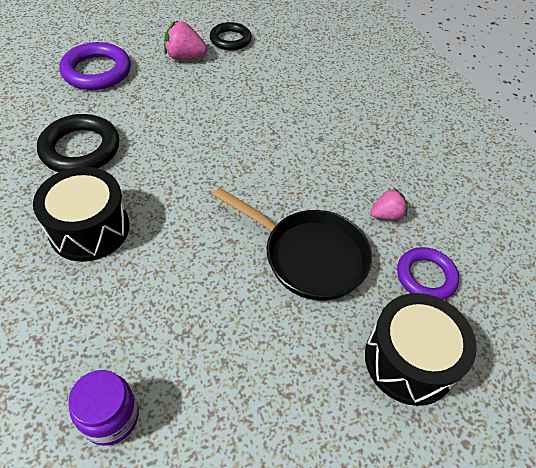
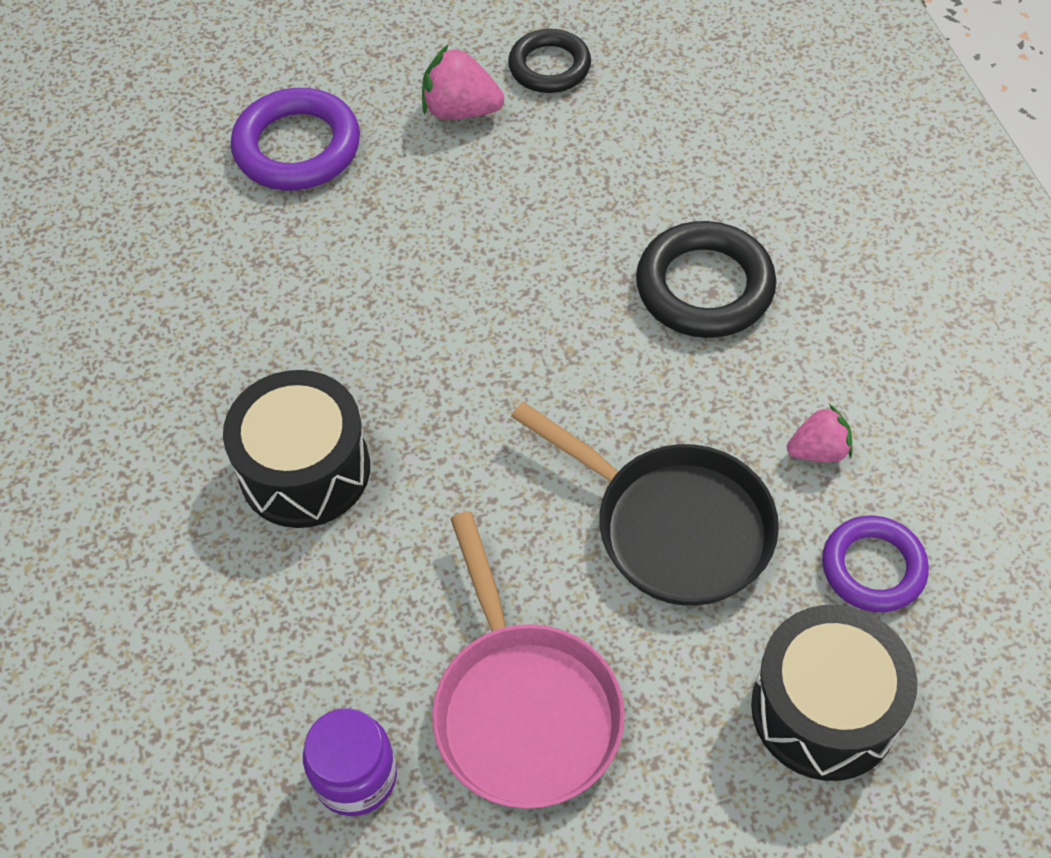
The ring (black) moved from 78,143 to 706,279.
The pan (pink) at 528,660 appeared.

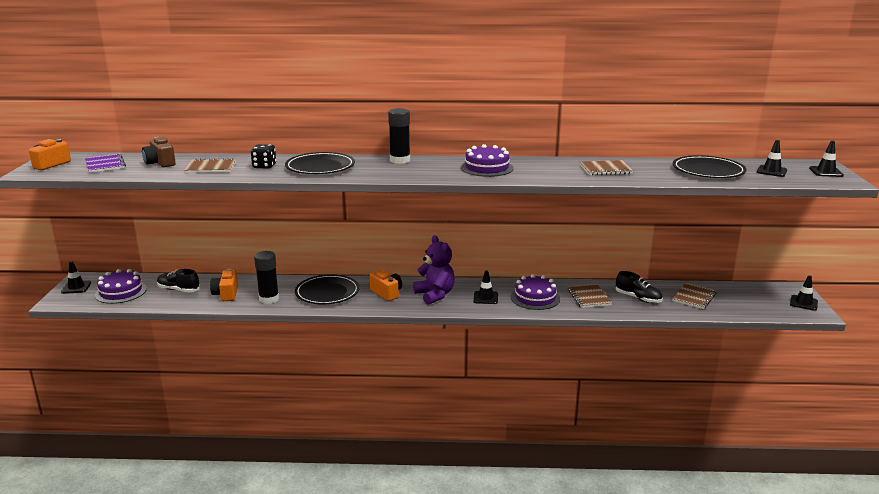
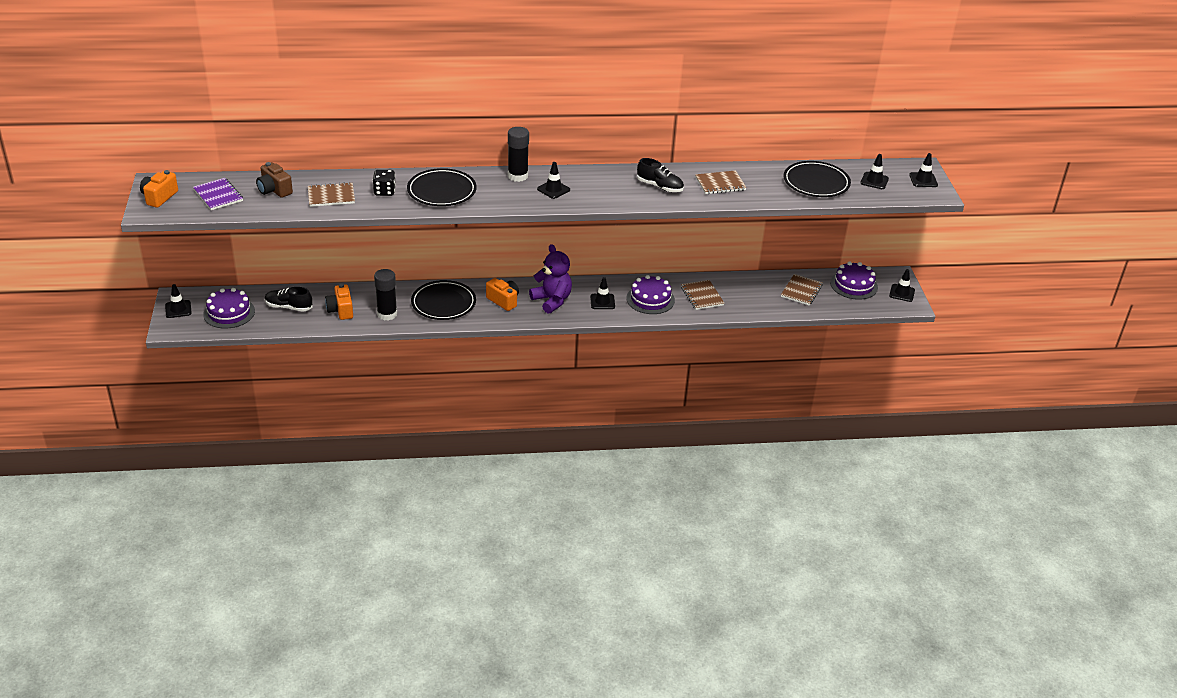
The cake (purple) moved from 487,160 to 854,281.
The shoe (black) moved from 639,287 to 660,175.
The traffic cone (black) at 553,180 appeared.

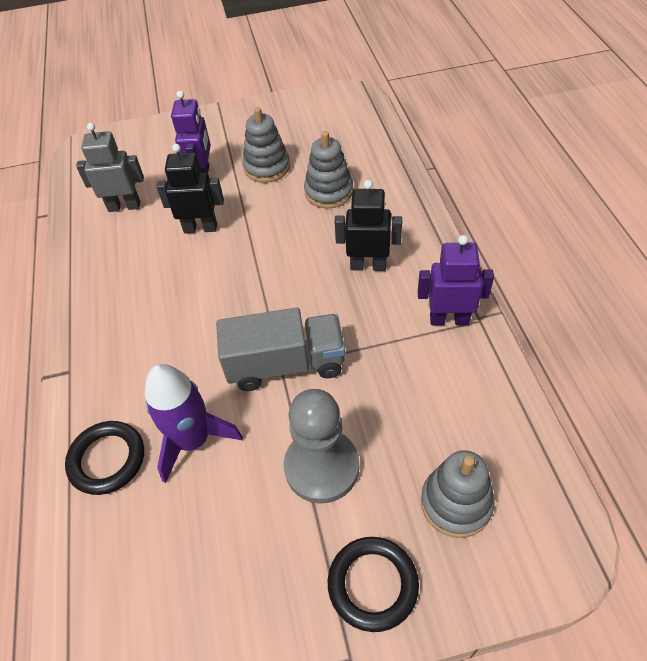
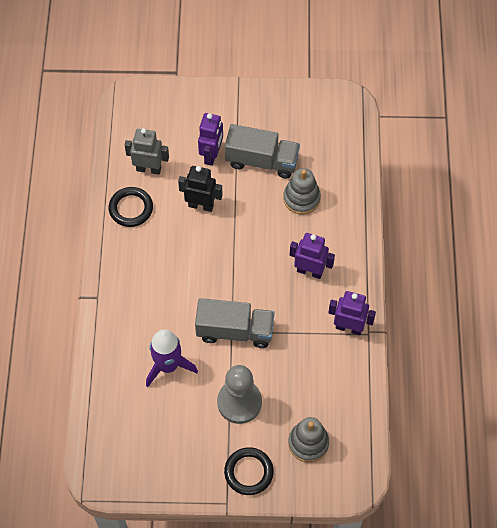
The ring (black) moved from 104,458 to 130,207.
The stacking toy (grey) at 266,145 was replaced by the truck (grey) at 262,151.
The robot (black) at 368,225 became the robot (purple) at 312,256.

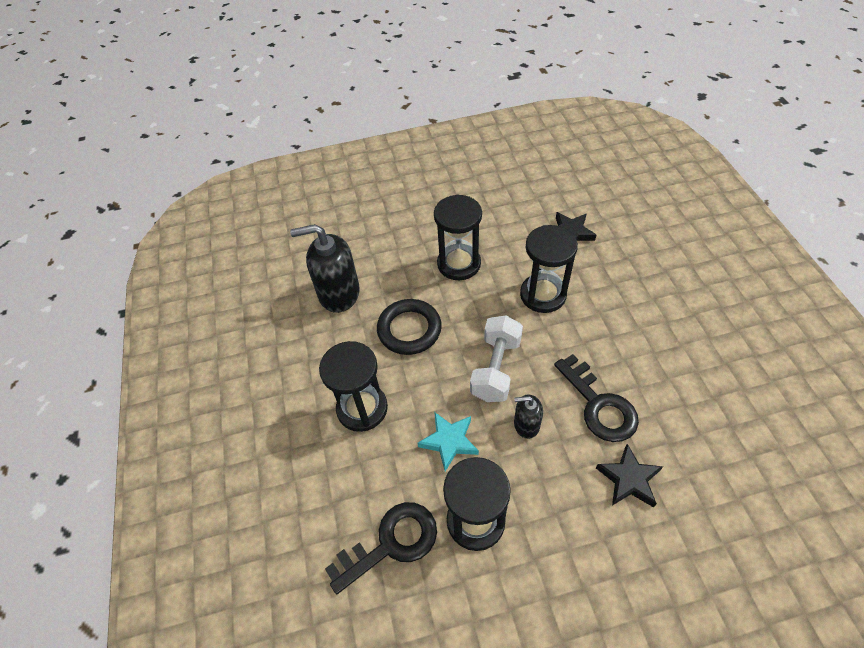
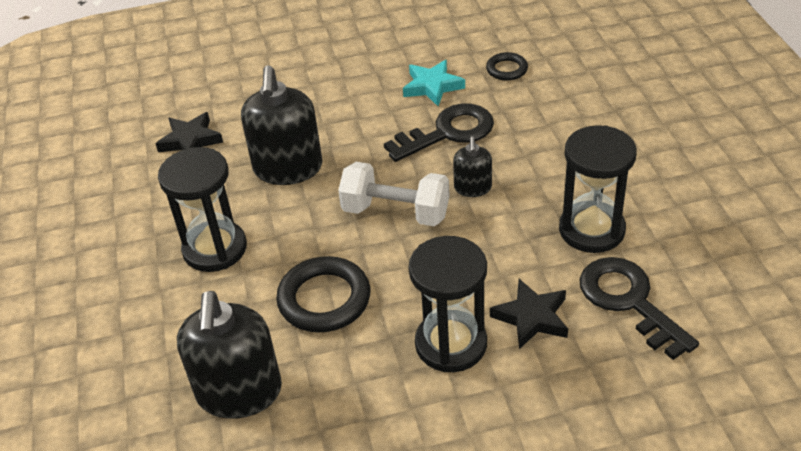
The star (turquoise) moved from 448,441 to 434,83.
The hourglass (black) at 549,269 was replaced by the soap dispenser (black) at 282,125.
The star (black) moved from 629,475 to 529,314.
The ring (black) at 507,66 appeared.

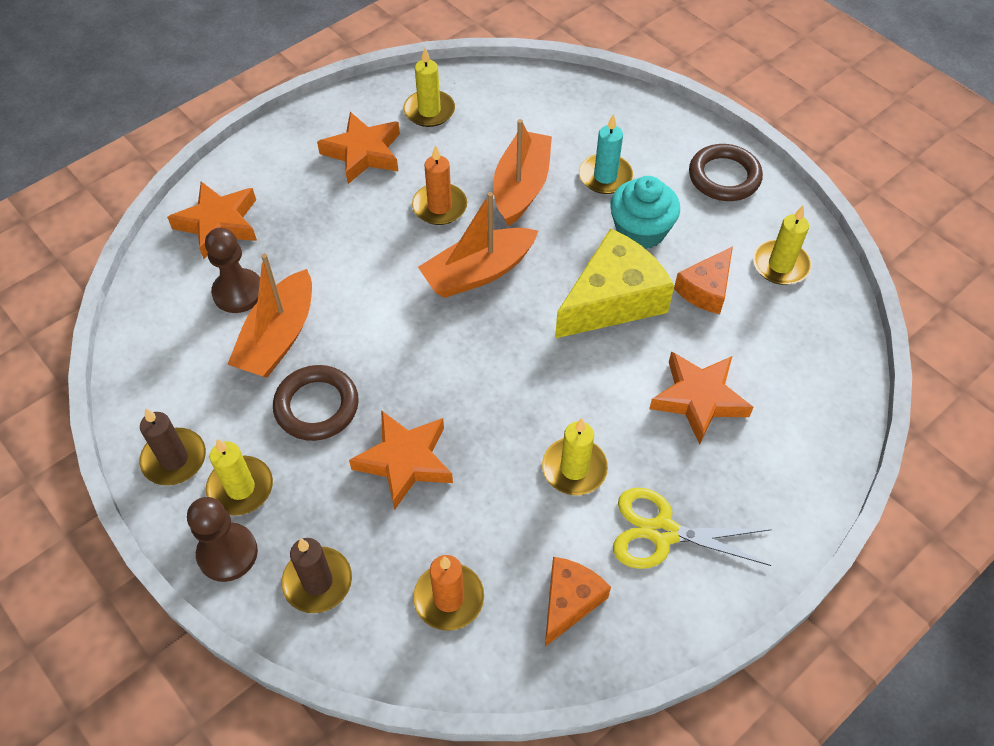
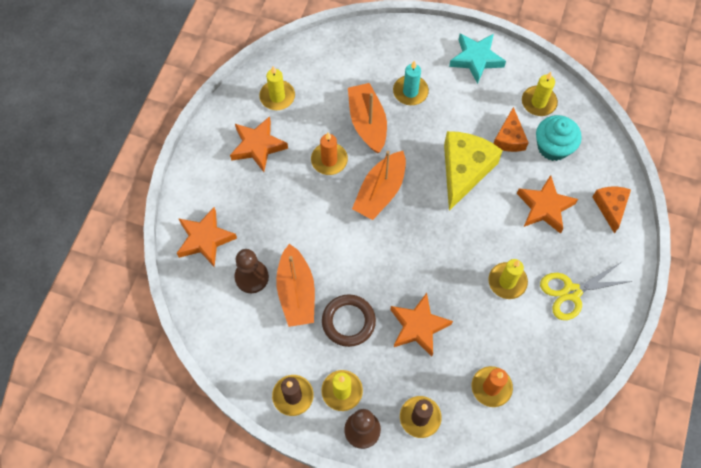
The cheese (orange) moved from 578,602 to 611,210.
The cupcake (turquoise) moved from 645,212 to 559,138.
The ring (brown) at 726,172 was replaced by the star (turquoise) at 477,58.

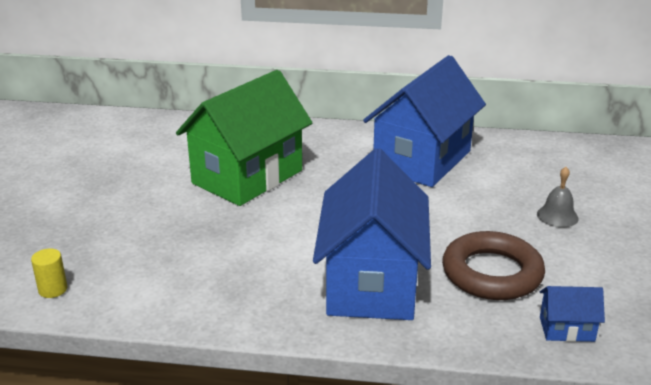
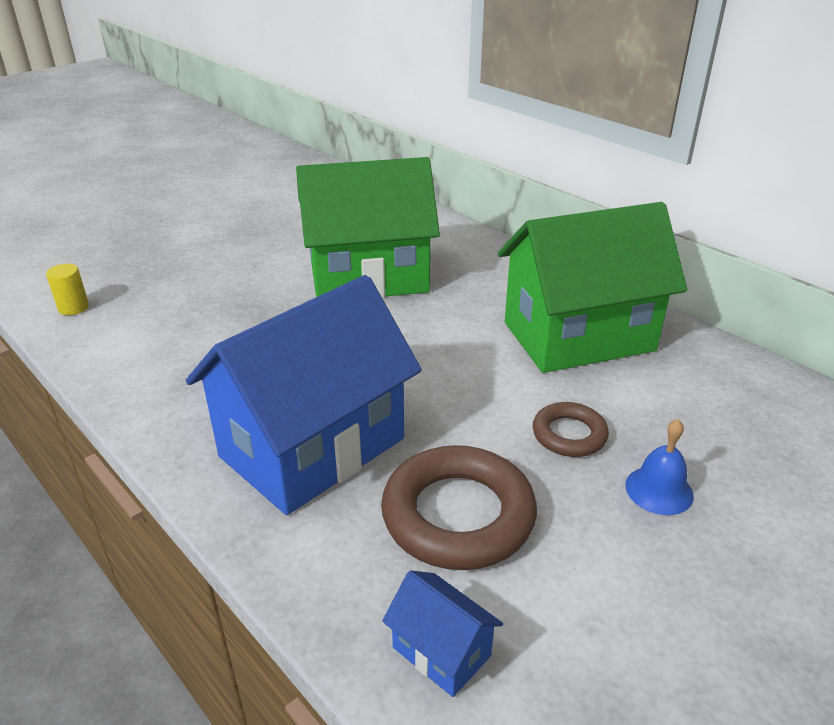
The house (blue) at 424,121 became the house (green) at 592,287.
The bell (grey) at 557,197 became the bell (blue) at 659,467.
The ring (brown) at 571,429 appeared.

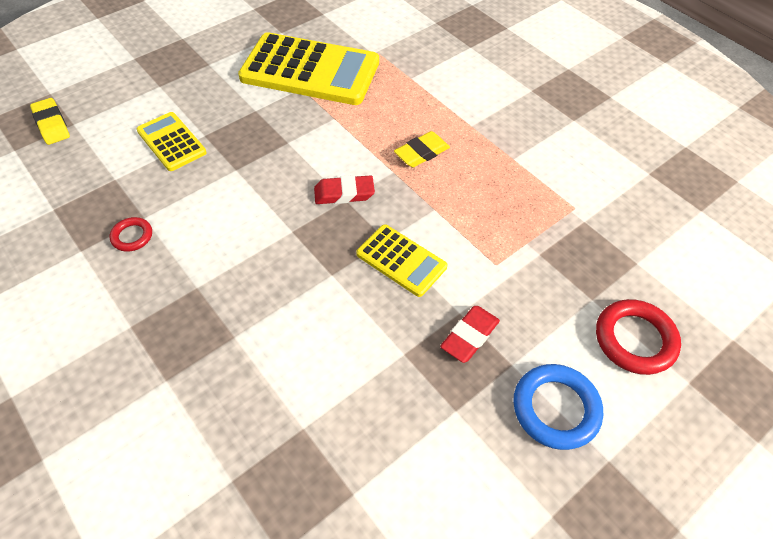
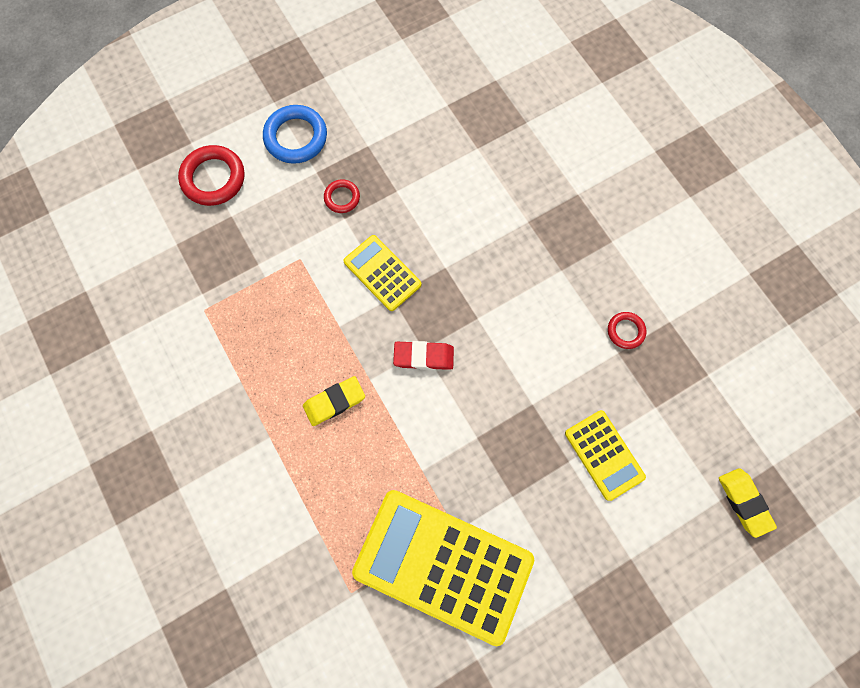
The eraser (red) at 470,334 was replaced by the ring (red) at 342,196.

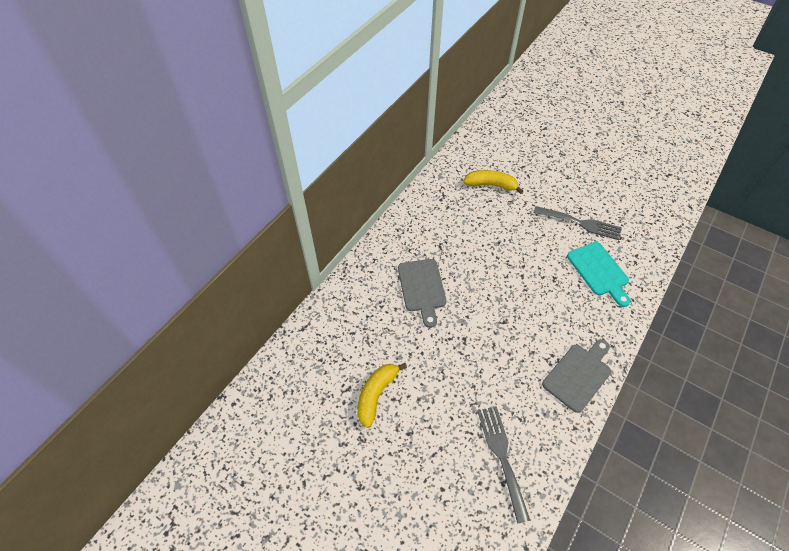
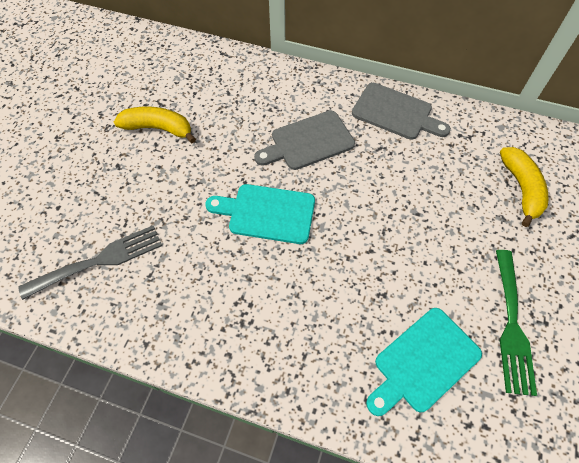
The fork (grey) at 578,223 became the fork (green) at 516,323.
The cutting board (grey) moved from 576,376 to 401,111.
The cutting board (turquoise) at 260,214 appeared.

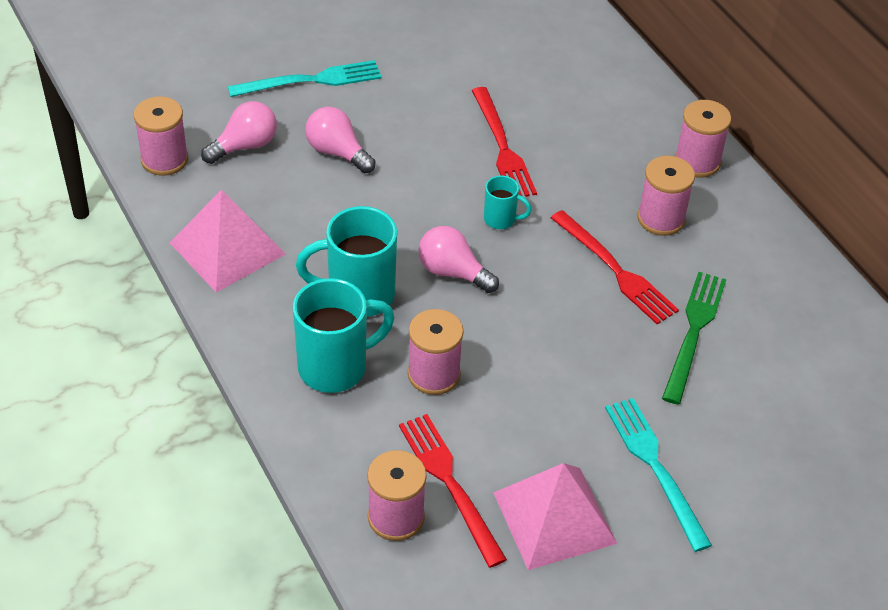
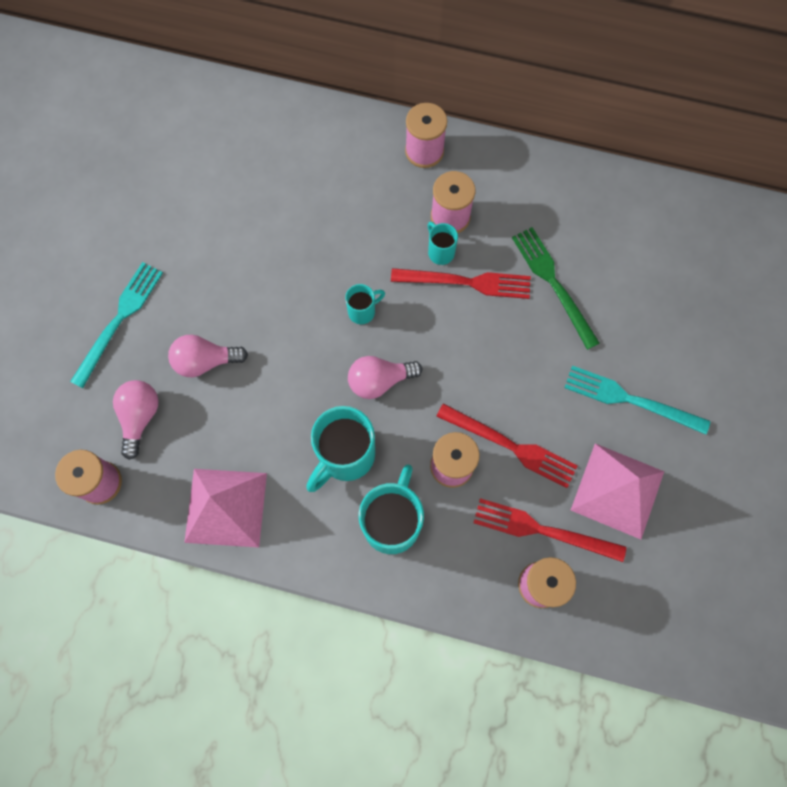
The fork (red) moved from 504,142 to 507,446.
The mug (turquoise) at 443,243 appeared.

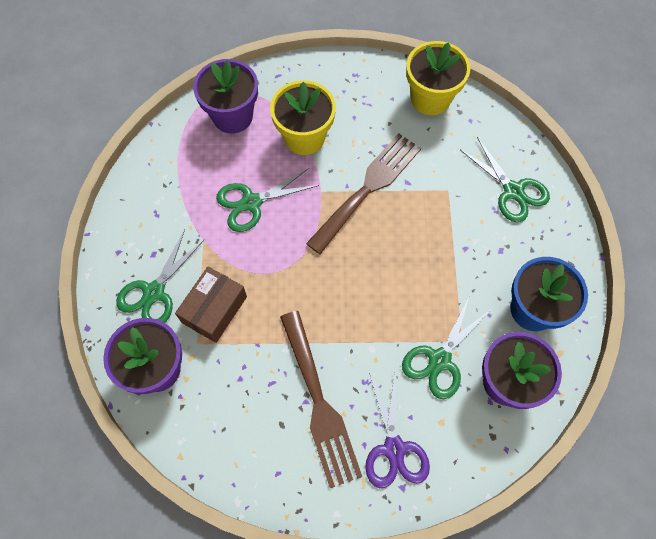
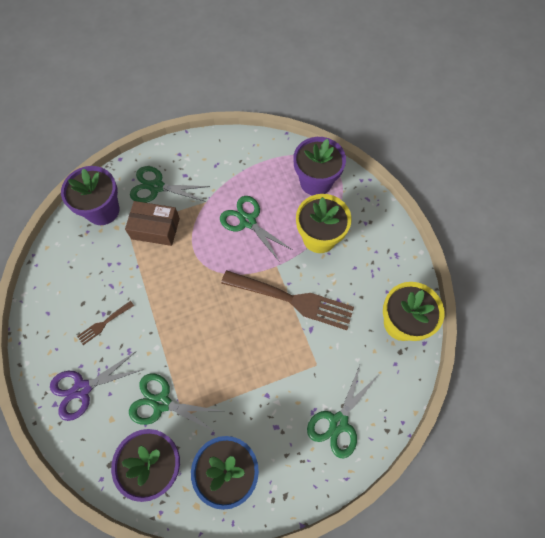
The fork (brown) at 321,399 changed to 0.45 times the size.

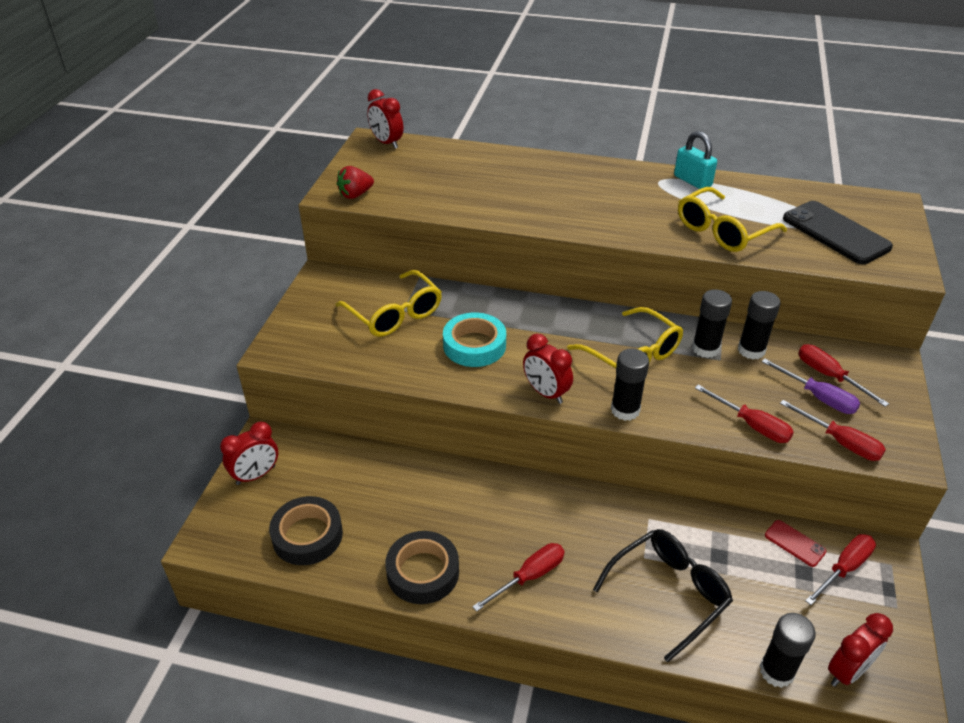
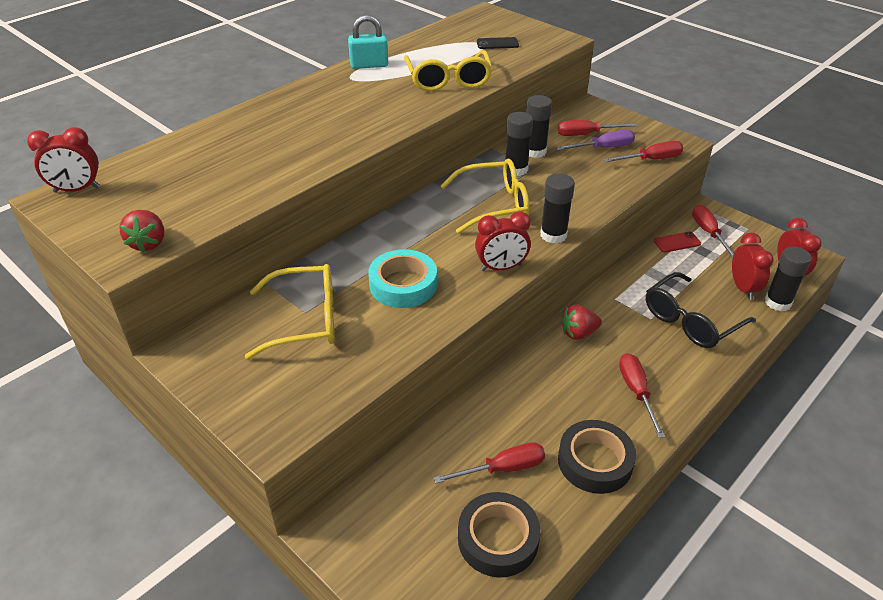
The clock (red) moved from 249,453 to 753,266.
The glasses (black) at 663,595 turned 120 degrees counterclockwise.
The screwdriver (red) moved from 744,414 to 489,463.
The phone (black) at 838,232 changed to 0.48 times the size.
The strawberry (red) at 581,322 appeared.

